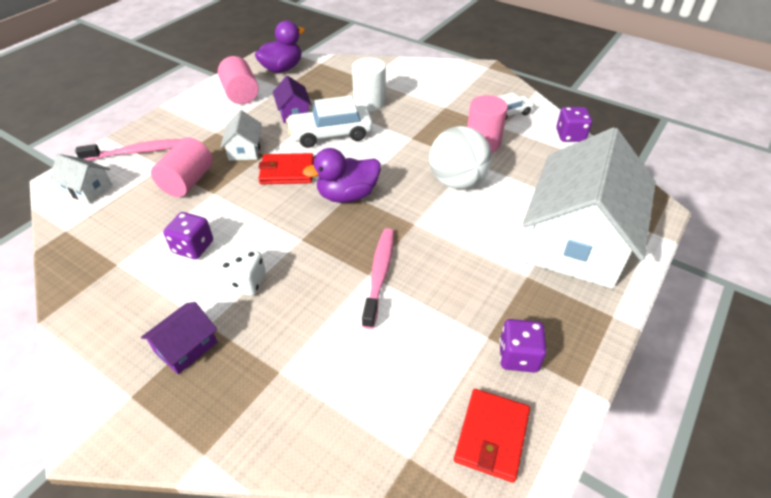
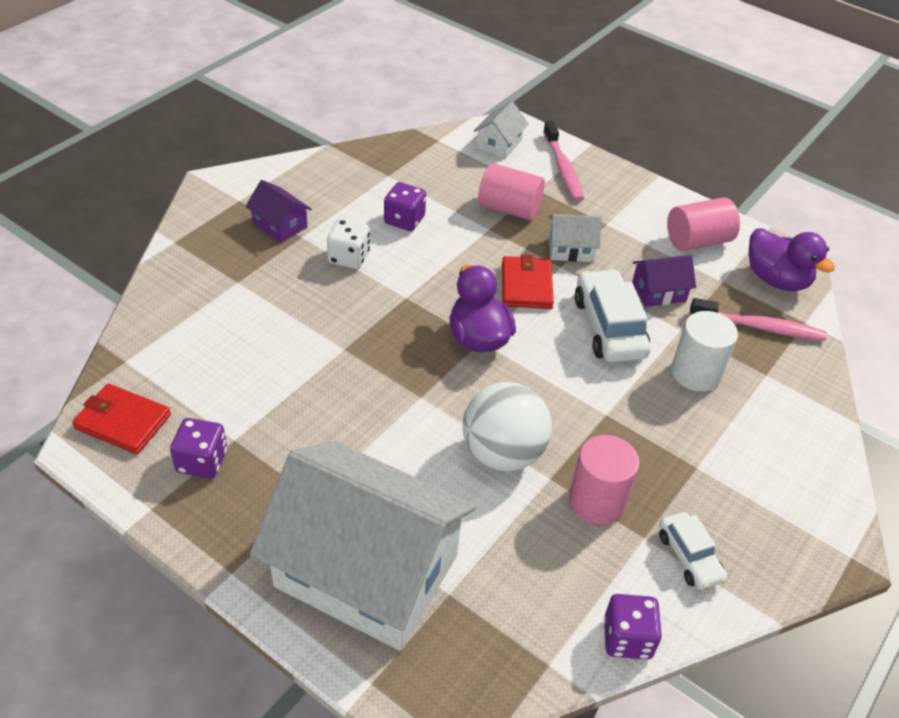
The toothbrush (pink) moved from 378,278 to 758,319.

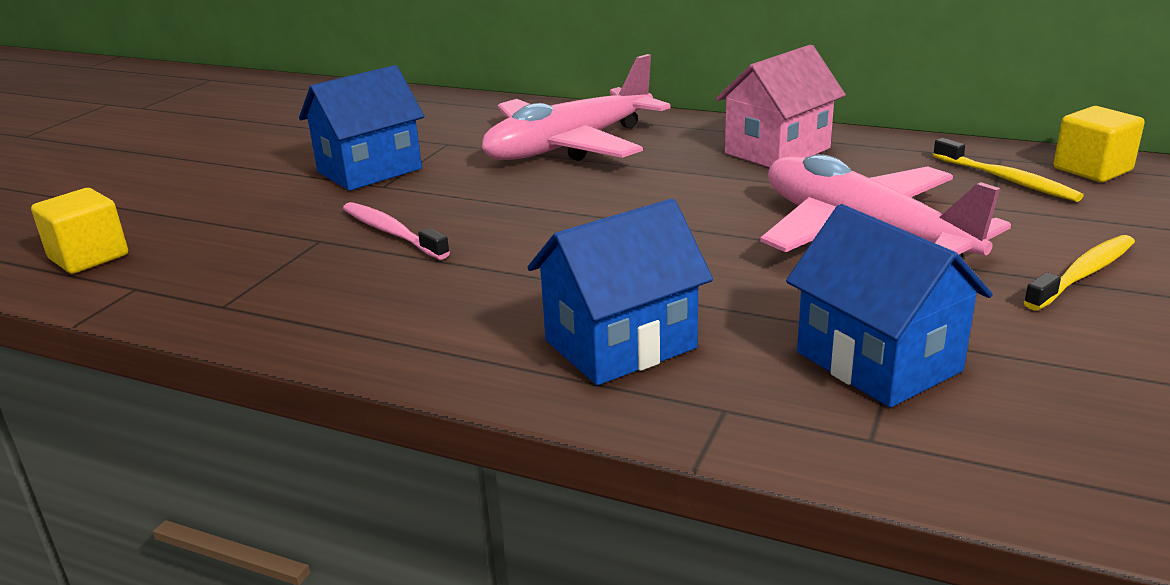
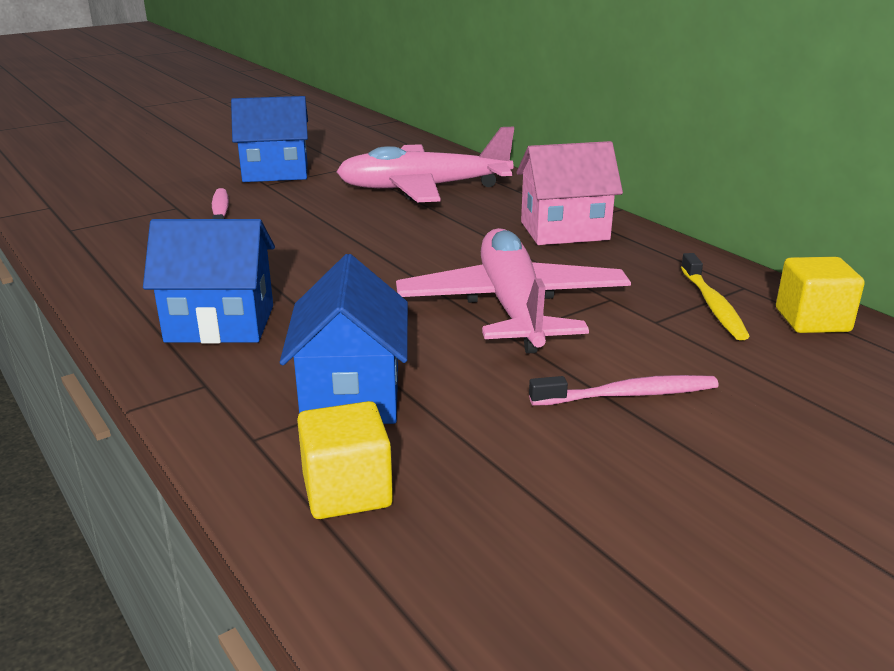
The cube (yellow) moved from 79,231 to 345,460.
The toothbrush (yellow) at 1079,272 became the toothbrush (pink) at 624,390.

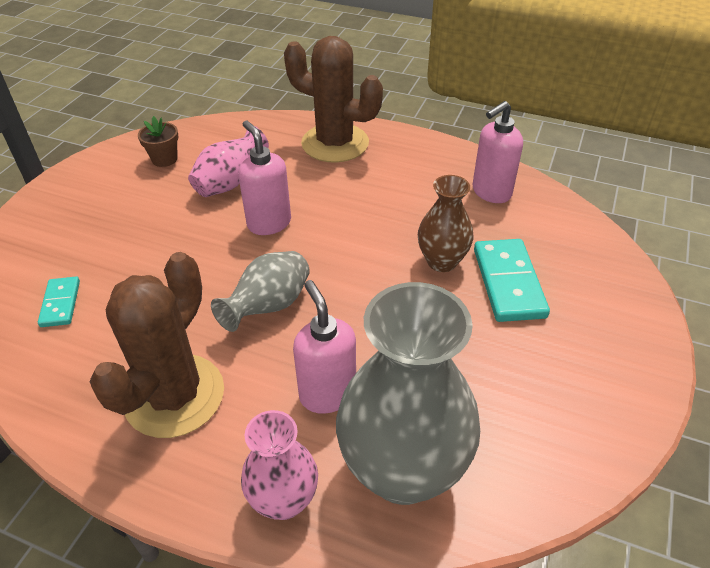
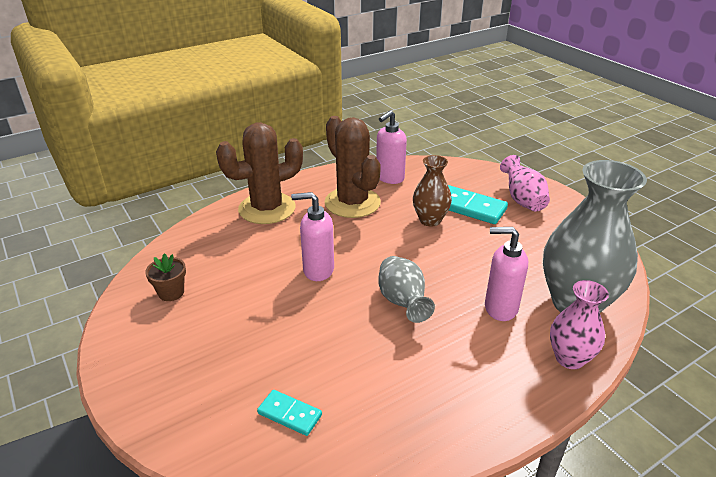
The cactus (brown) moved from 156,345 to 352,167.
The vase (pink) moved from 228,161 to 525,183.
The soap dispenser (pink) at 497,152 turned 45 degrees clockwise.

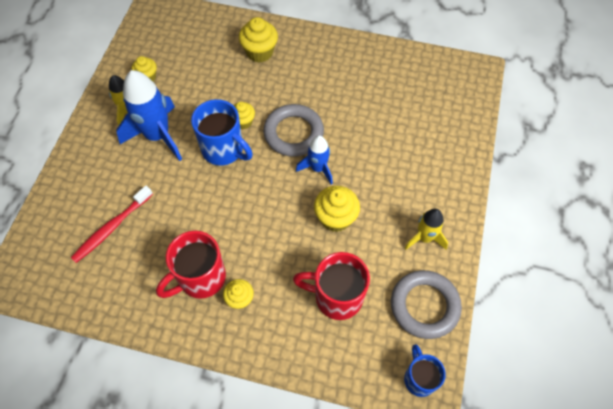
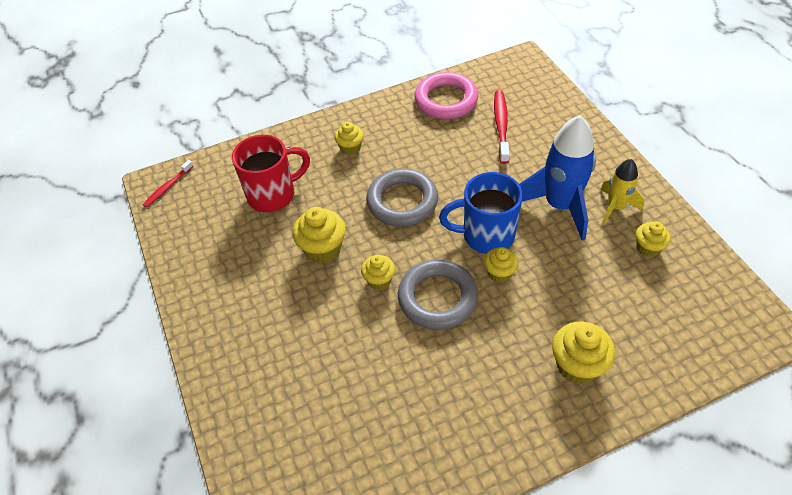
The mug (red) at 191,265 disappeared.
The rocket (blue) at 314,160 was replaced by the cupcake (yellow) at 378,272.
The ring (grey) moved from 426,304 to 402,198.
The mug (blue) at 425,370 was replaced by the toothbrush (red) at 168,184.
The rocket (yellow) at 426,229 disappeared.
The ring (pink) at 446,95 appeared.

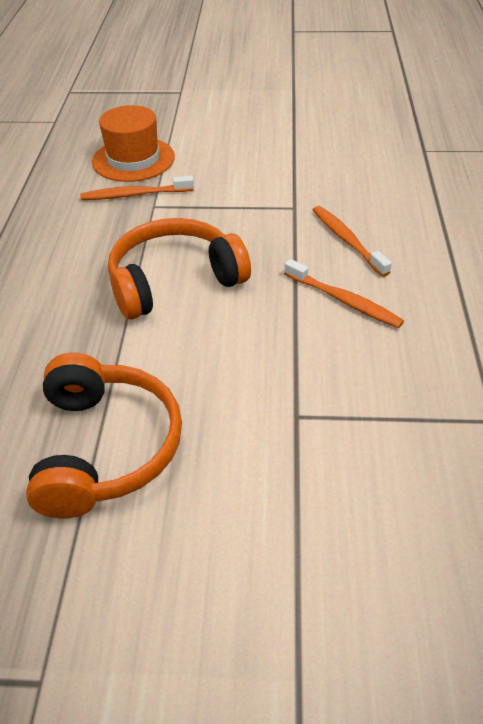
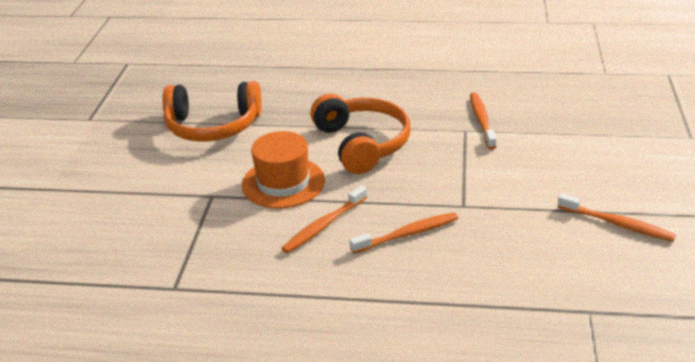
The hat (orange) moved from 133,143 to 283,170.
The toothbrush (orange) at 616,217 appeared.

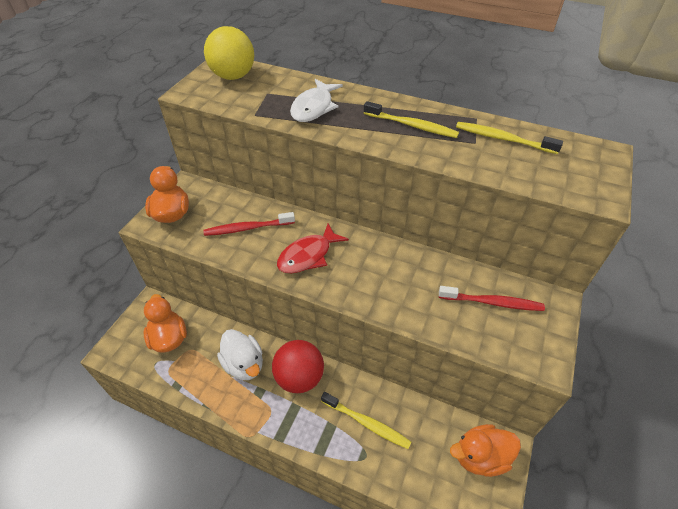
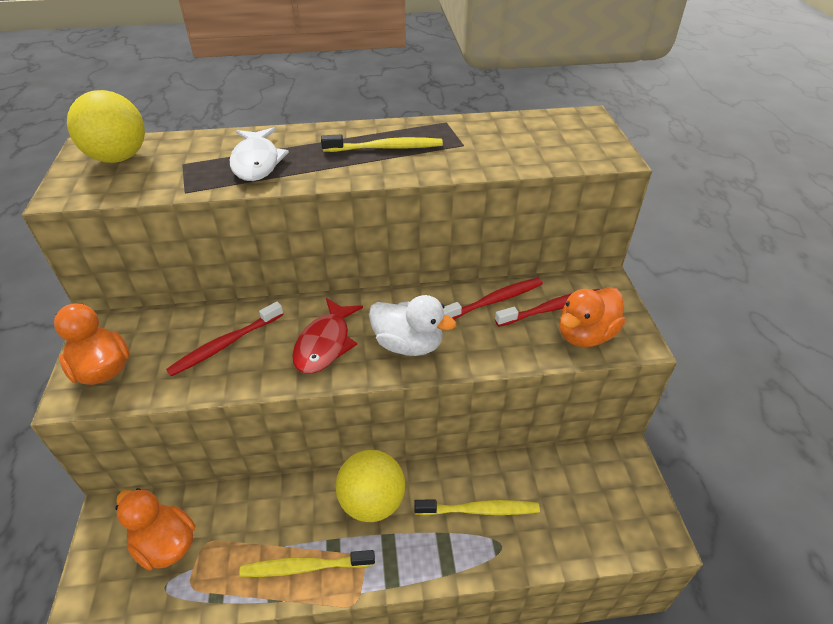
The duck (white) moved from 240,354 to 412,325.
The ball (red) at 298,366 became the ball (yellow) at 370,486.
The duck (orange) moved from 485,450 to 592,317.
The toothbrush (yellow) moved from 509,138 to 307,563.
The toothbrush (red) at 493,299 appeared.

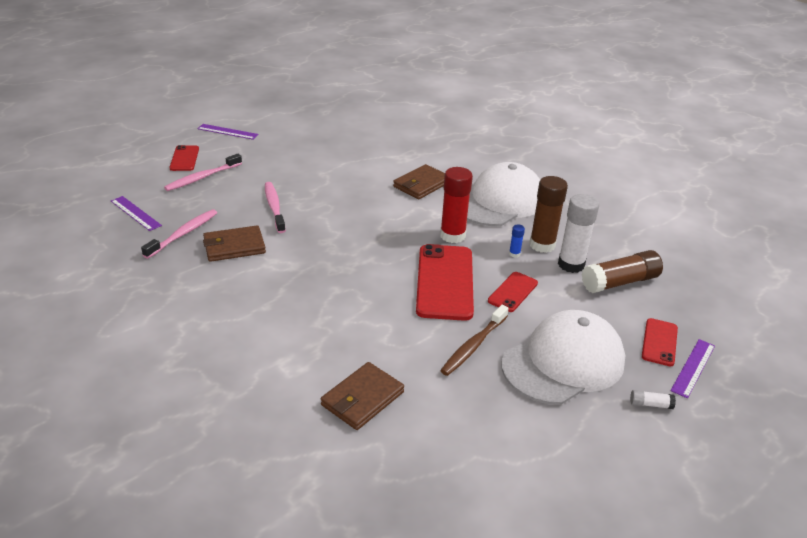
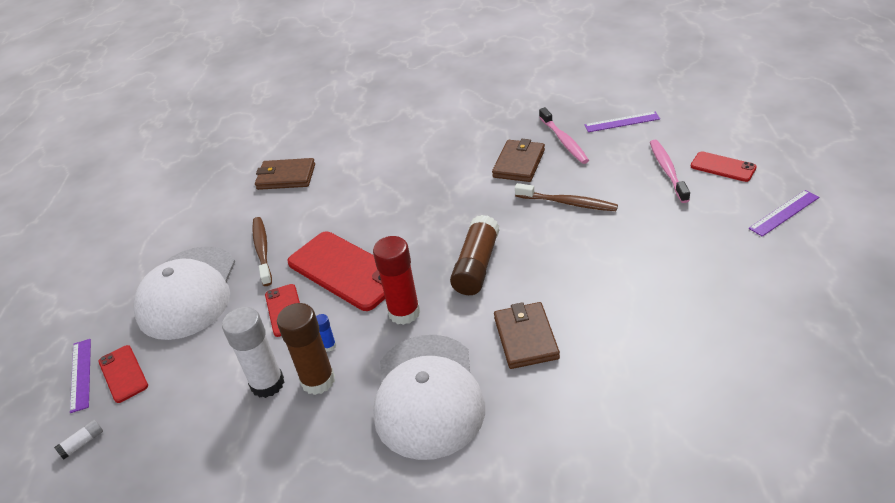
The toothbrush (pink) at 275,207 became the toothbrush (brown) at 566,197.
The wallet (brown) at 362,396 turned 75 degrees counterclockwise.
The glue stick (brown) moved from 622,271 to 474,255.
The glue stick (white) moved from 653,399 to 78,440.

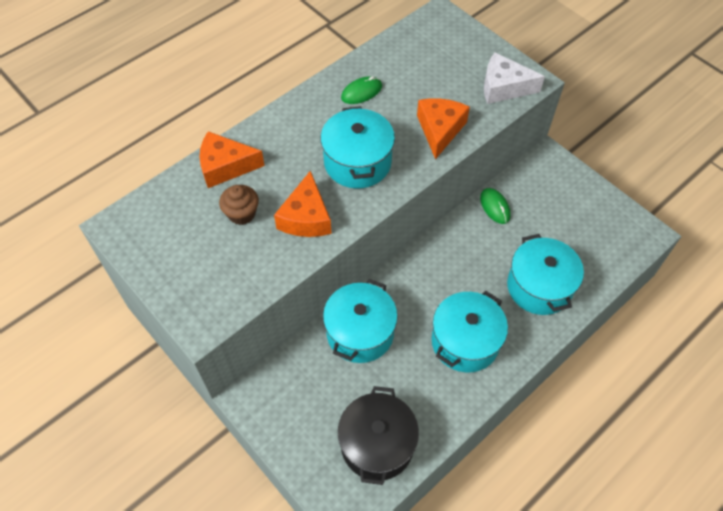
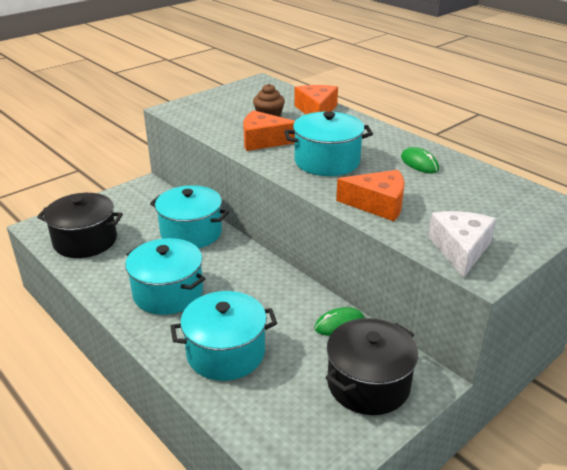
The pot (black) at 372,366 appeared.

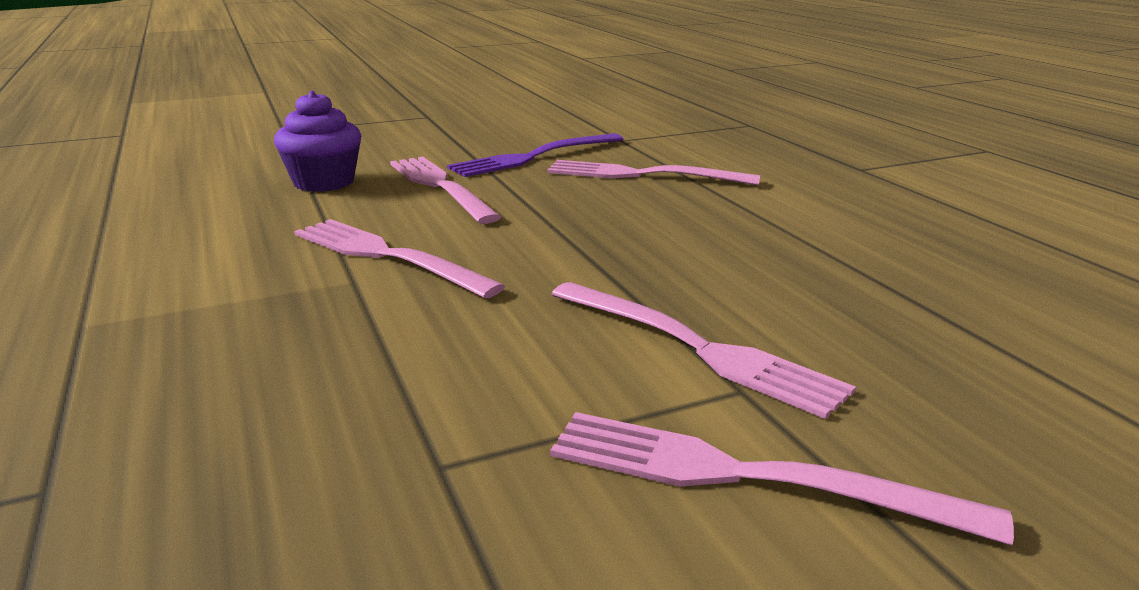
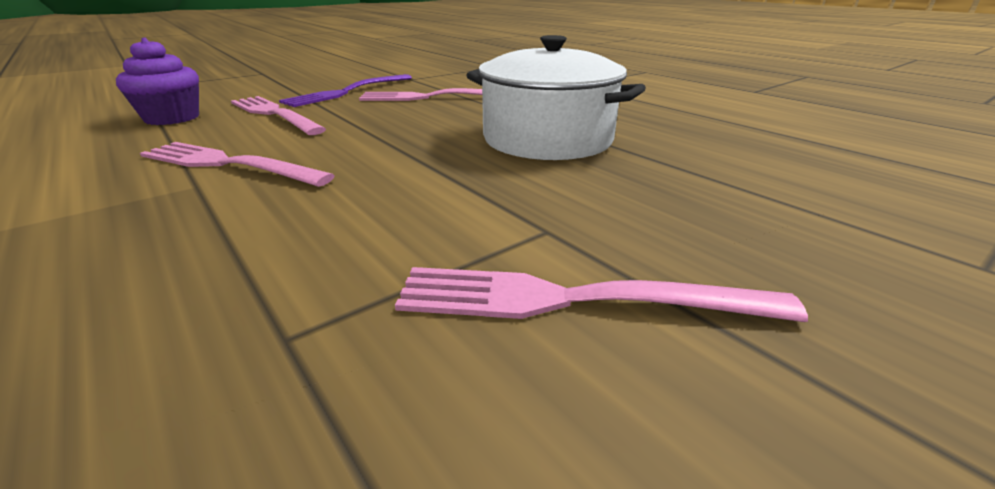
The fork (pink) at 703,350 disappeared.
The pot (white) at 556,97 appeared.

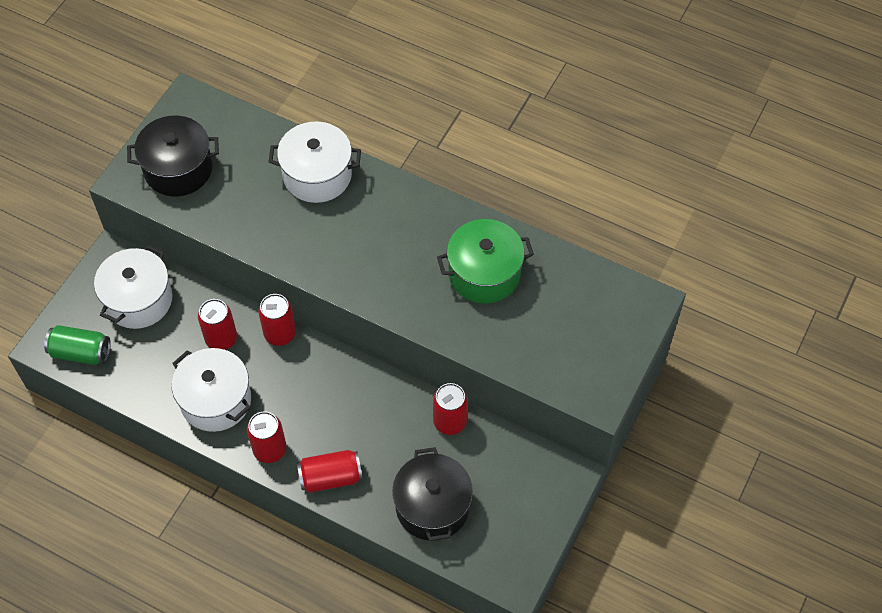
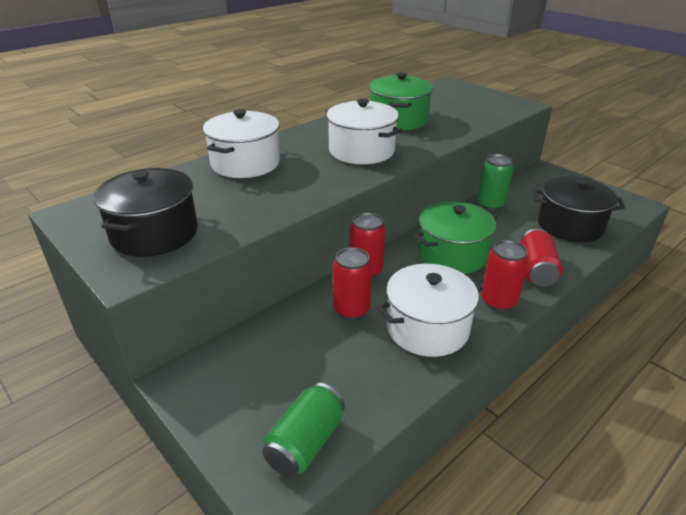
The pot (white) moved from 133,287 to 364,131.
The can (red) at 450,409 became the can (green) at 495,182.
The pot (green) at 455,237 appeared.

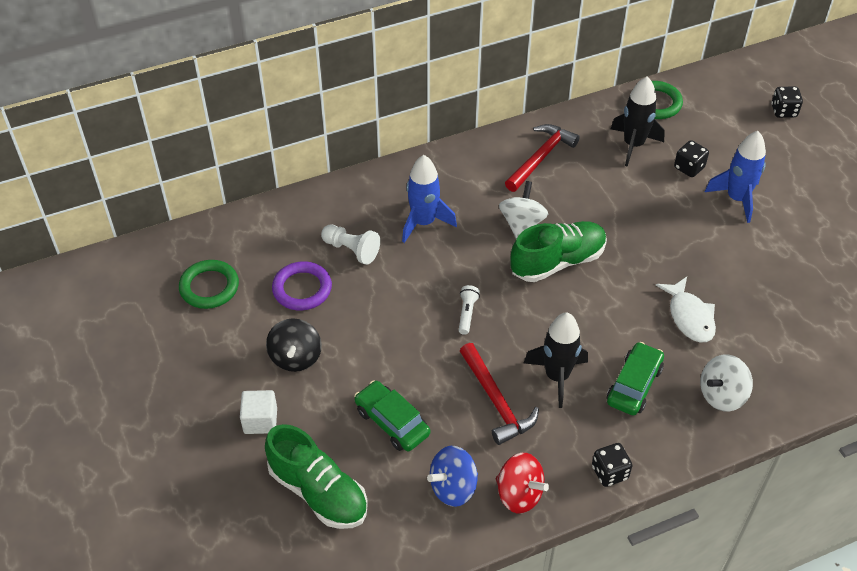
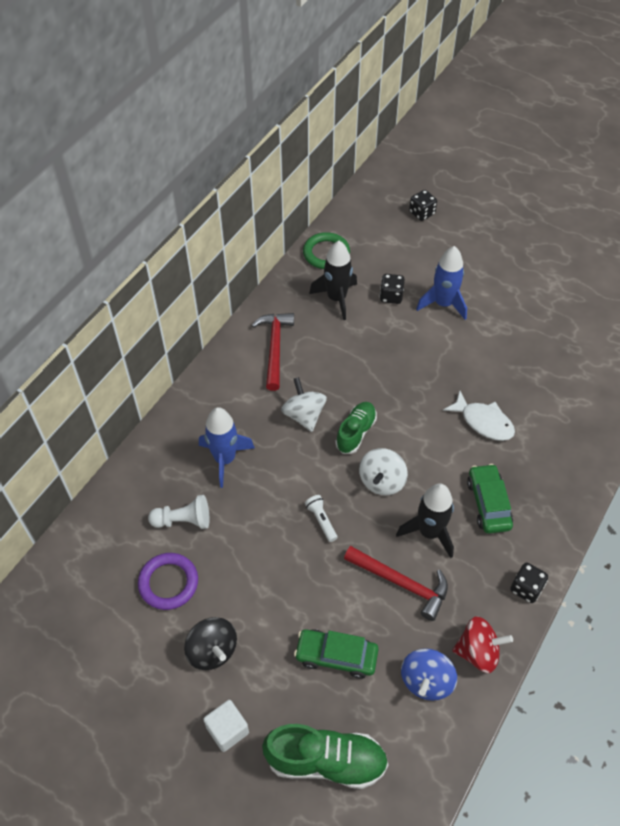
The ring (green) at 209,284 disappeared.
The shoe (green) at 558,251 changed to 0.65 times the size.
The spinning top (white) moved from 726,383 to 383,472.

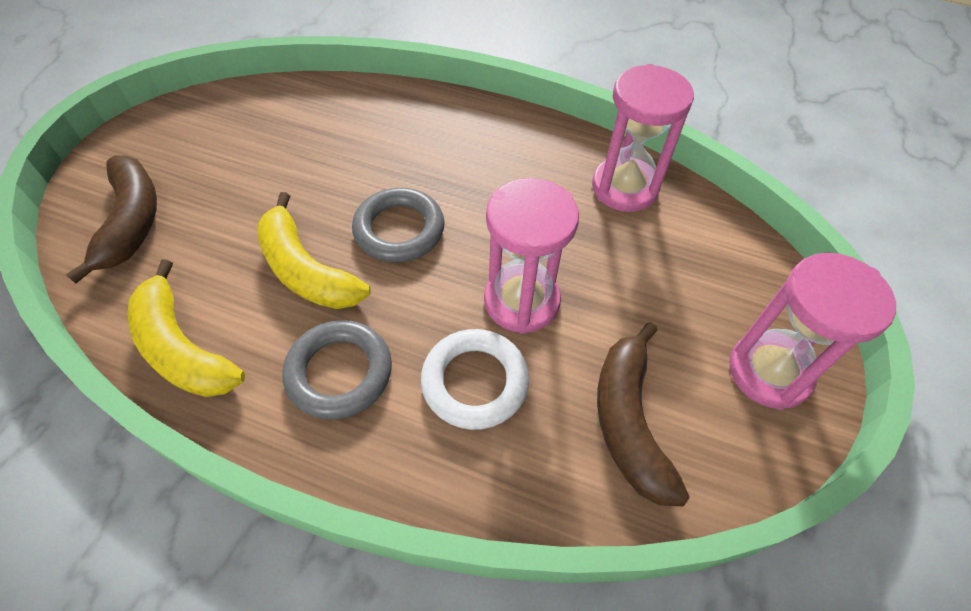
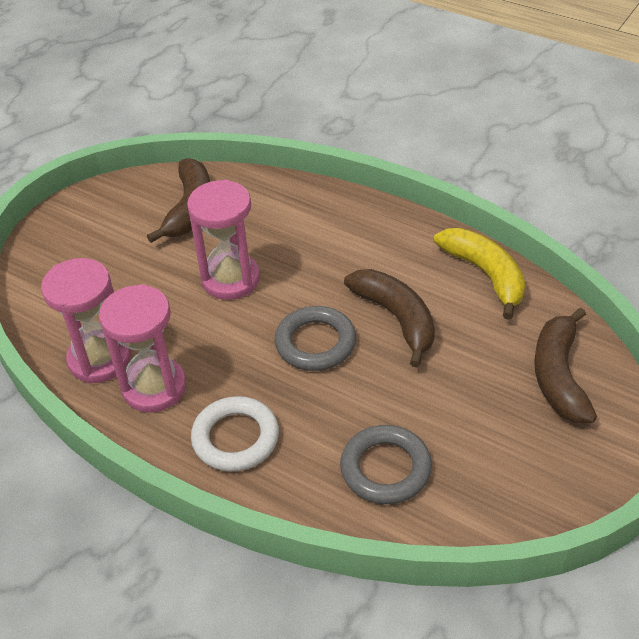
The banana (yellow) at 313,250 became the banana (brown) at 389,318.
The ring (grey) moved from 337,369 to 386,464.
The ring (white) moved from 475,379 to 235,434.
The hourglass (pink) moved from 812,331 to 142,348.

